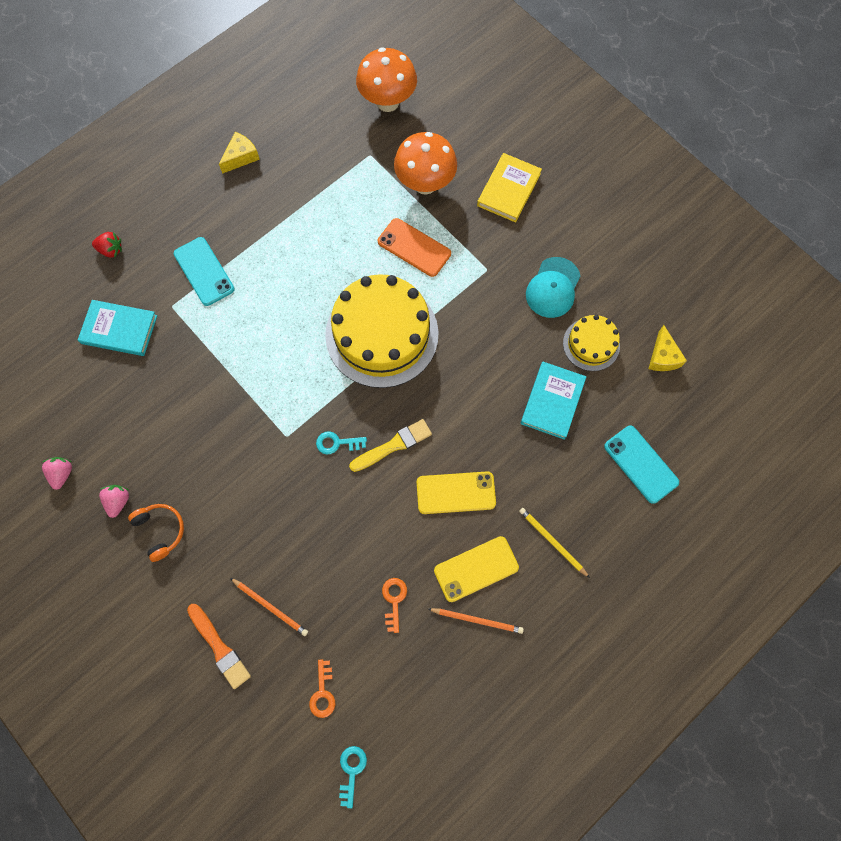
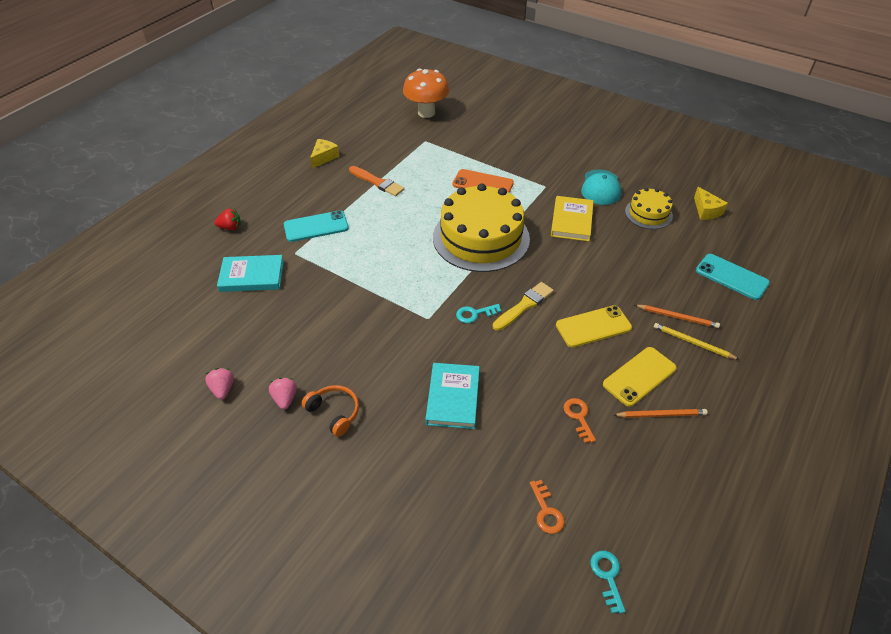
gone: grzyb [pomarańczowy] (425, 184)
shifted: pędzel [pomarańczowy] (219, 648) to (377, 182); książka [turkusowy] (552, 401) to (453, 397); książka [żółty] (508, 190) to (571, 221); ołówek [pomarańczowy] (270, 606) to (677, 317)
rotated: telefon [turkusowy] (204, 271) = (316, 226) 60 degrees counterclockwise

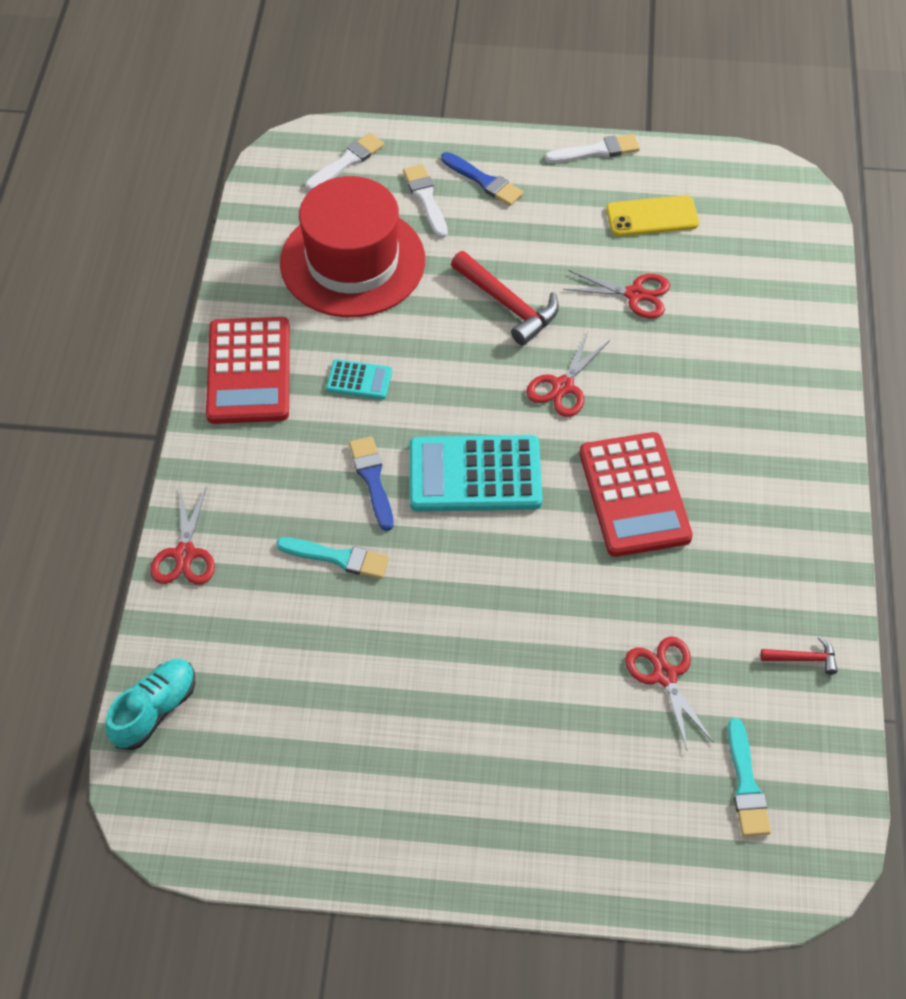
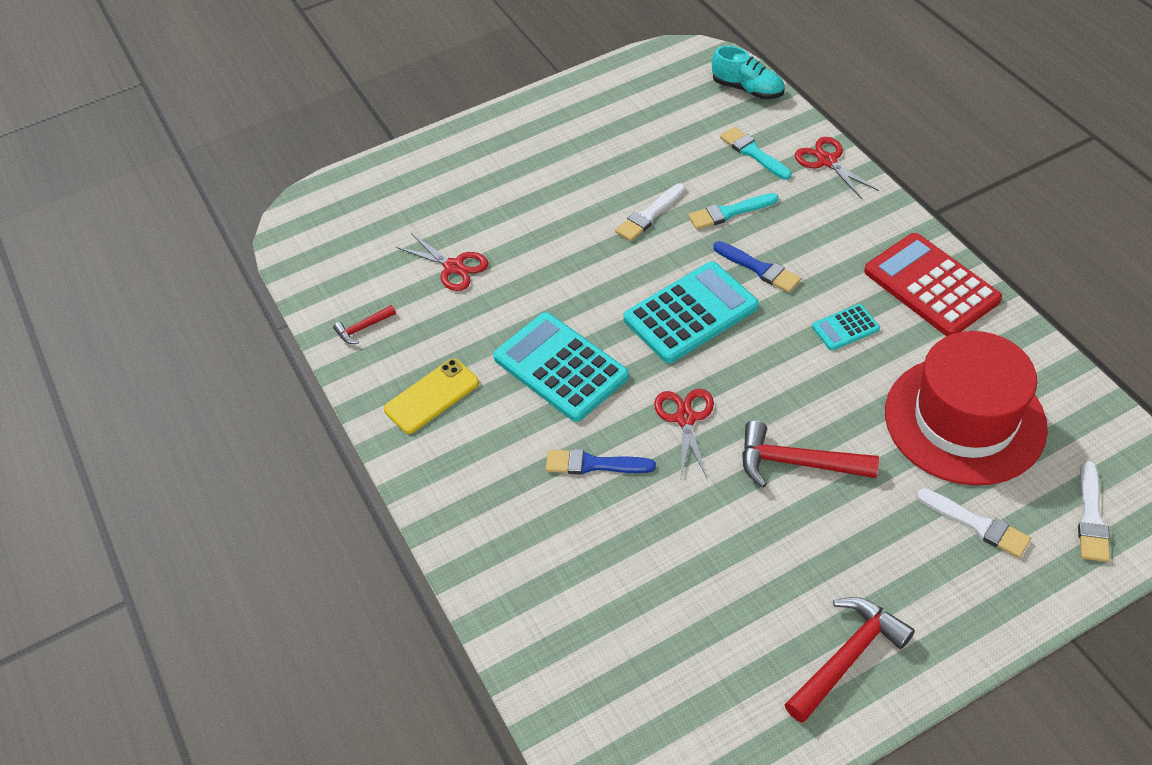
gone: nożyczki [czerwony] (635, 294)
new: młotek [czerwony] (848, 657)
shifted: telefon [żółty] (652, 216) to (432, 396); pędzel [niebieski] (484, 181) to (594, 464); pędzel [biały] (596, 151) to (649, 215); pędzel [turkusowy] (746, 784) to (753, 153)
repainted: kalkulator [czerwony] (634, 495) to kalkulator [turkusowy] (560, 367)
rotated: but [turkusowy] (155, 710) = (747, 89) 60 degrees counterclockwise

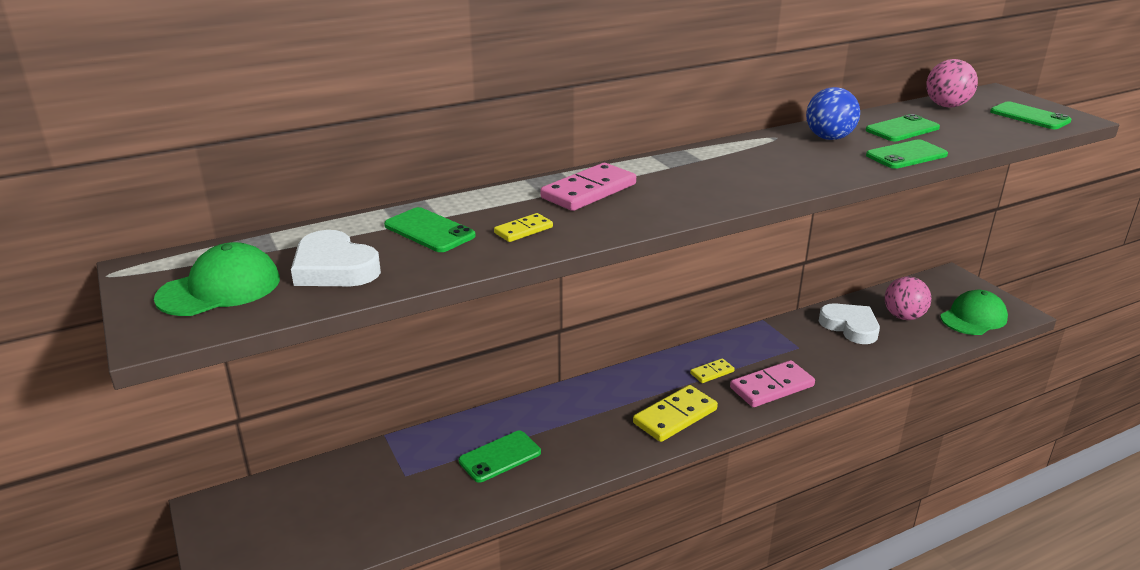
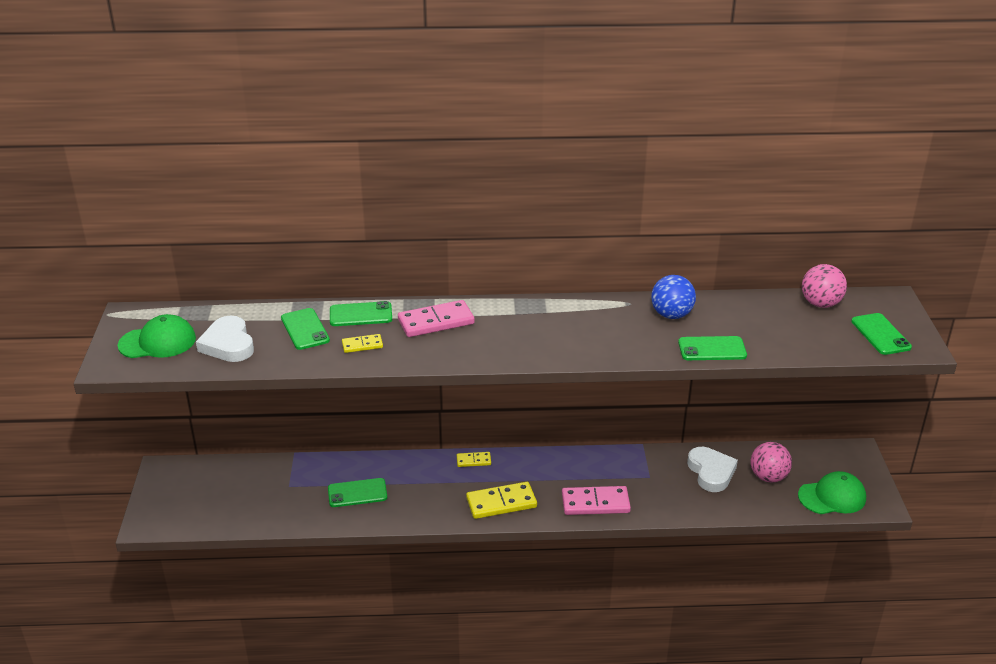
shifted: telefon [zielony] (902, 129) to (361, 314); kostka domina [żółty] (712, 372) to (473, 461)

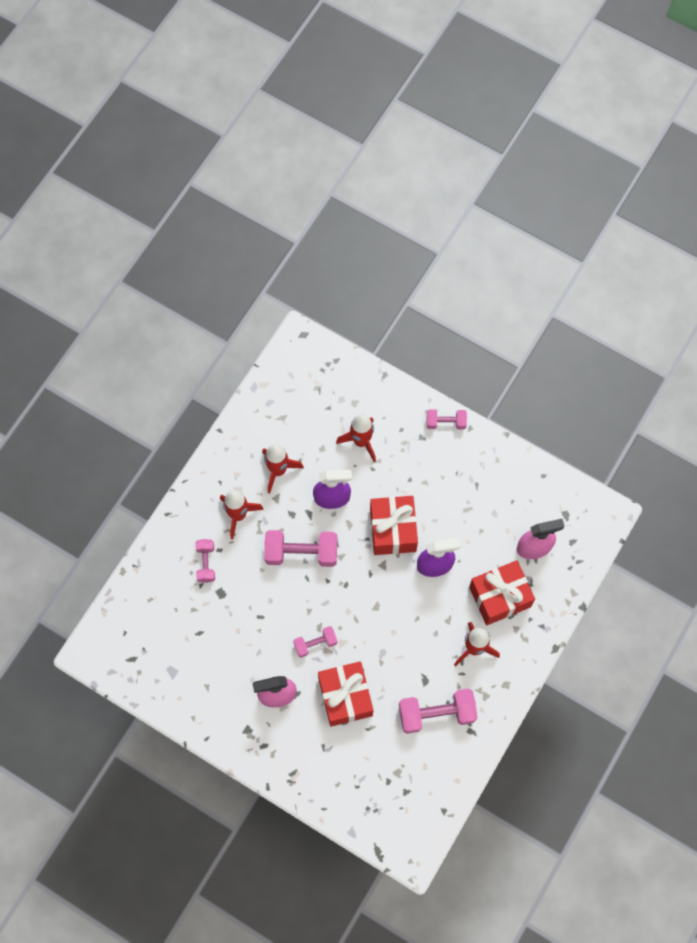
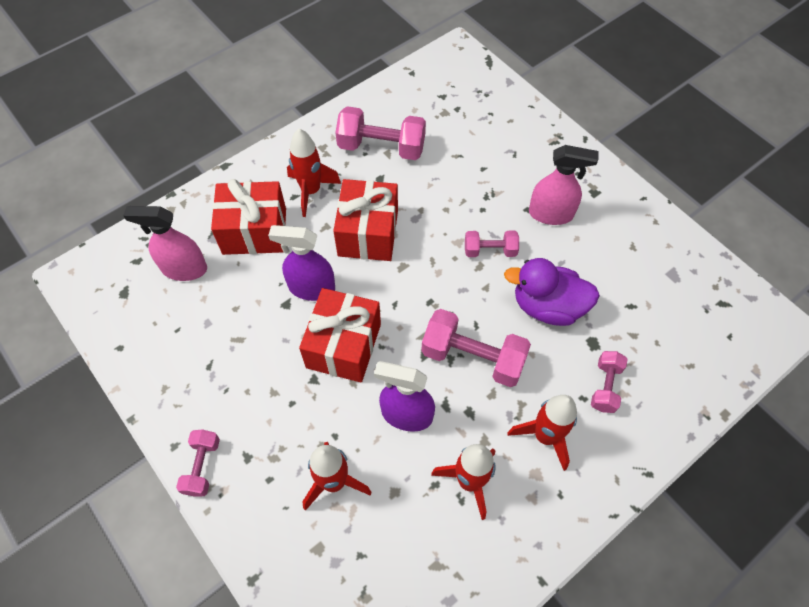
new: kaczka [fioletowy] (547, 306)
shifted: prezent [czerwony] (345, 697) to (368, 233)
rotated: hantel [różowy] (445, 422) = (202, 466) 75 degrees clockwise

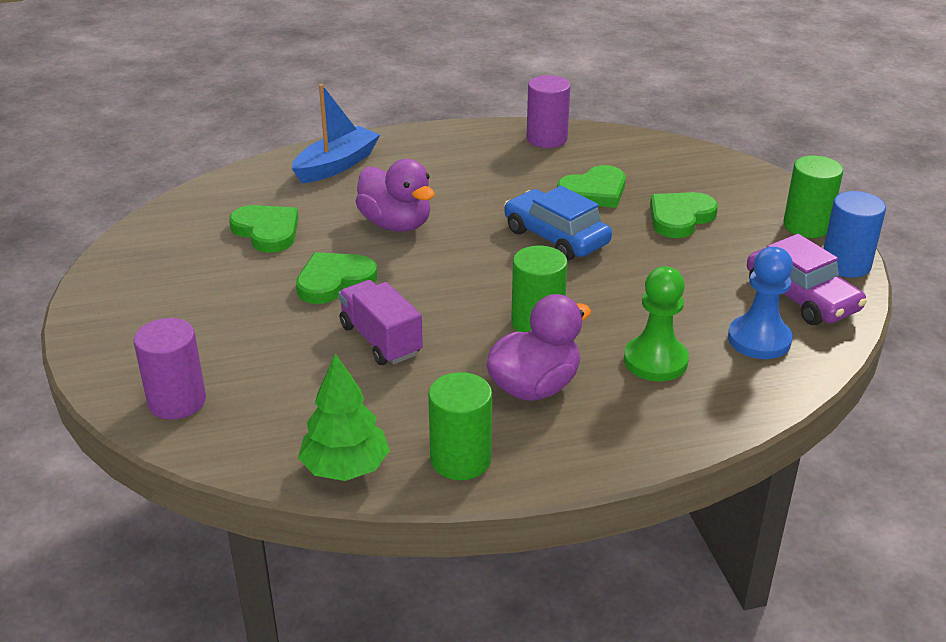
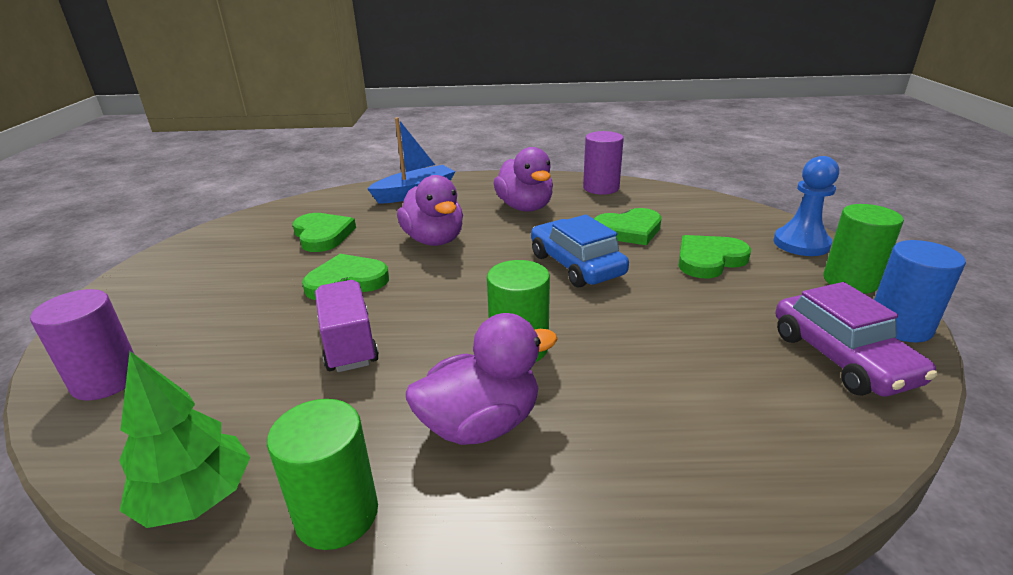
gone: pionek [zielony] (655, 361)
new: kaczka [fioletowy] (525, 207)
shifted: pionek [niebieski] (759, 340) to (801, 243)

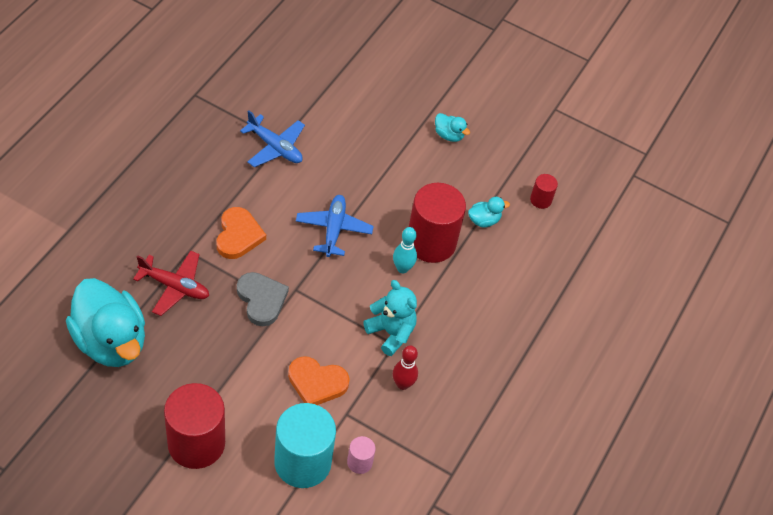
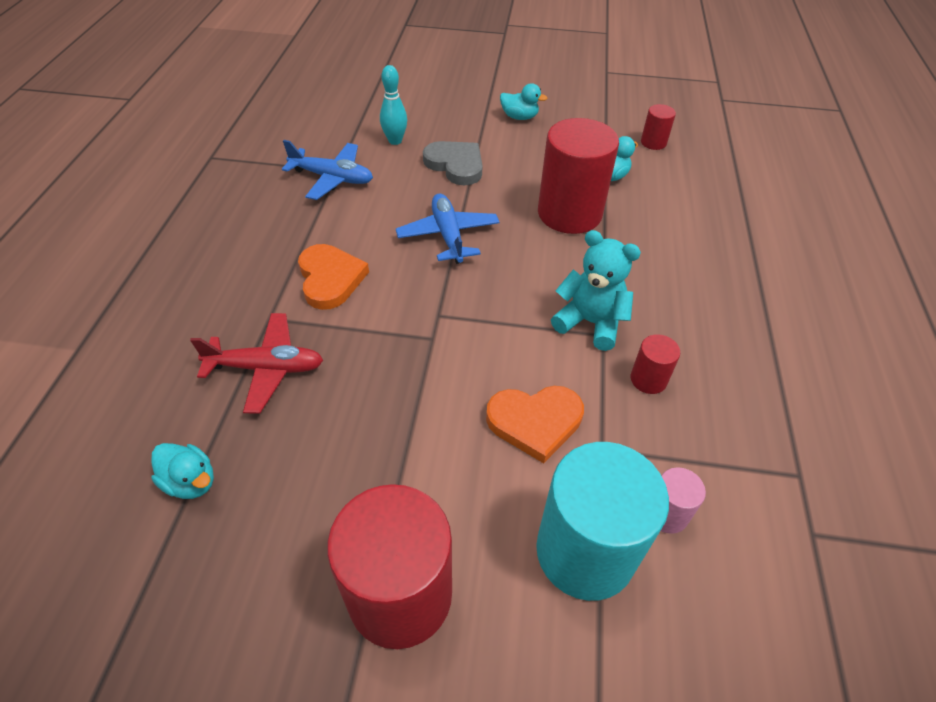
shifted: kręgiel [turkusowy] (402, 268) to (395, 141); serce [szary] (261, 300) to (455, 165)
swapped: kręgiel [czerwony] (402, 384) to walec [czerwony] (648, 379)
scaled: kaczka [turkusowy] (111, 341) = (191, 482) x0.42

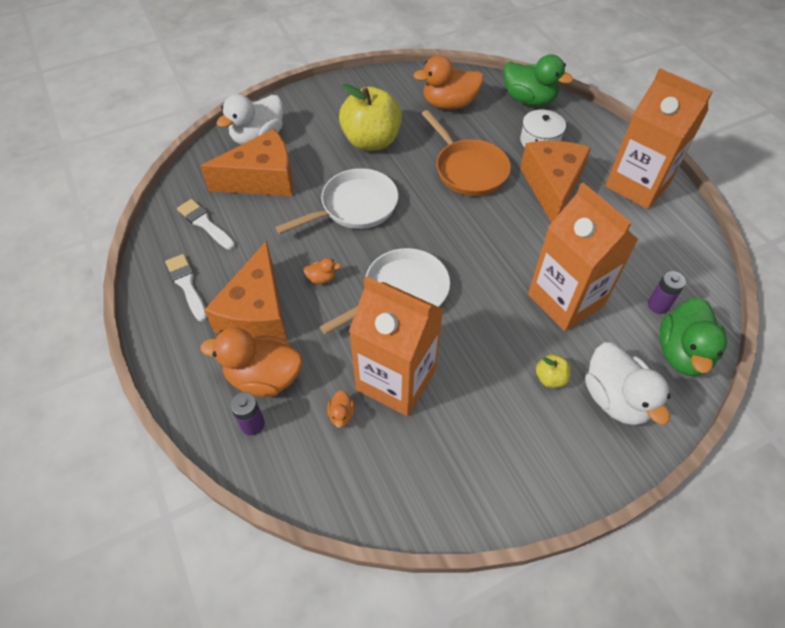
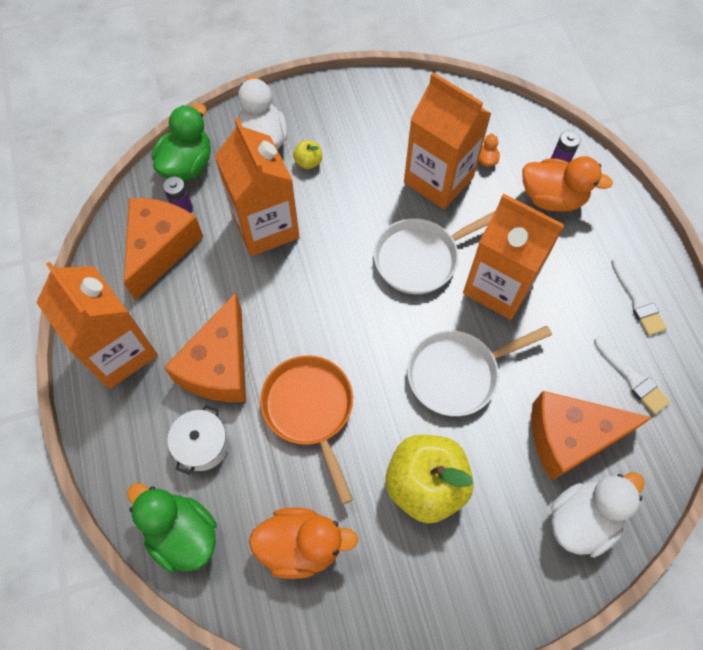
shifted: ser [pomarańczowy] (257, 313) to (160, 248)
swapped: kaczka [pomarańczowy] (322, 278) to karton mleka [pomarańczowy] (499, 286)

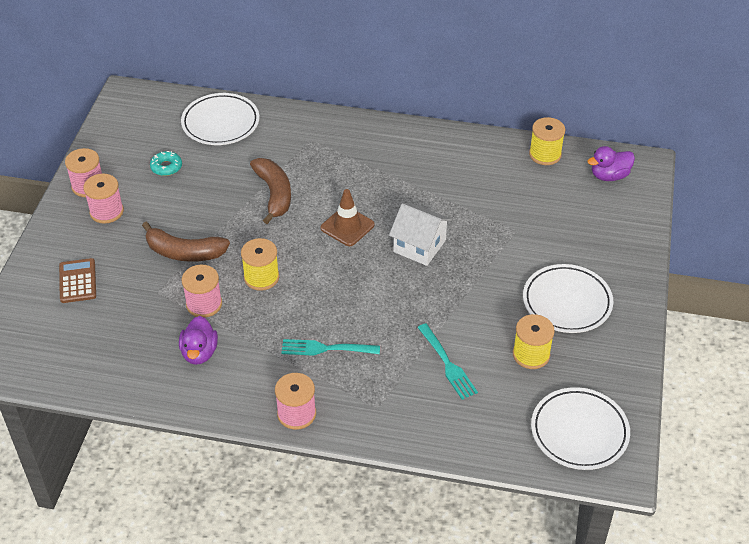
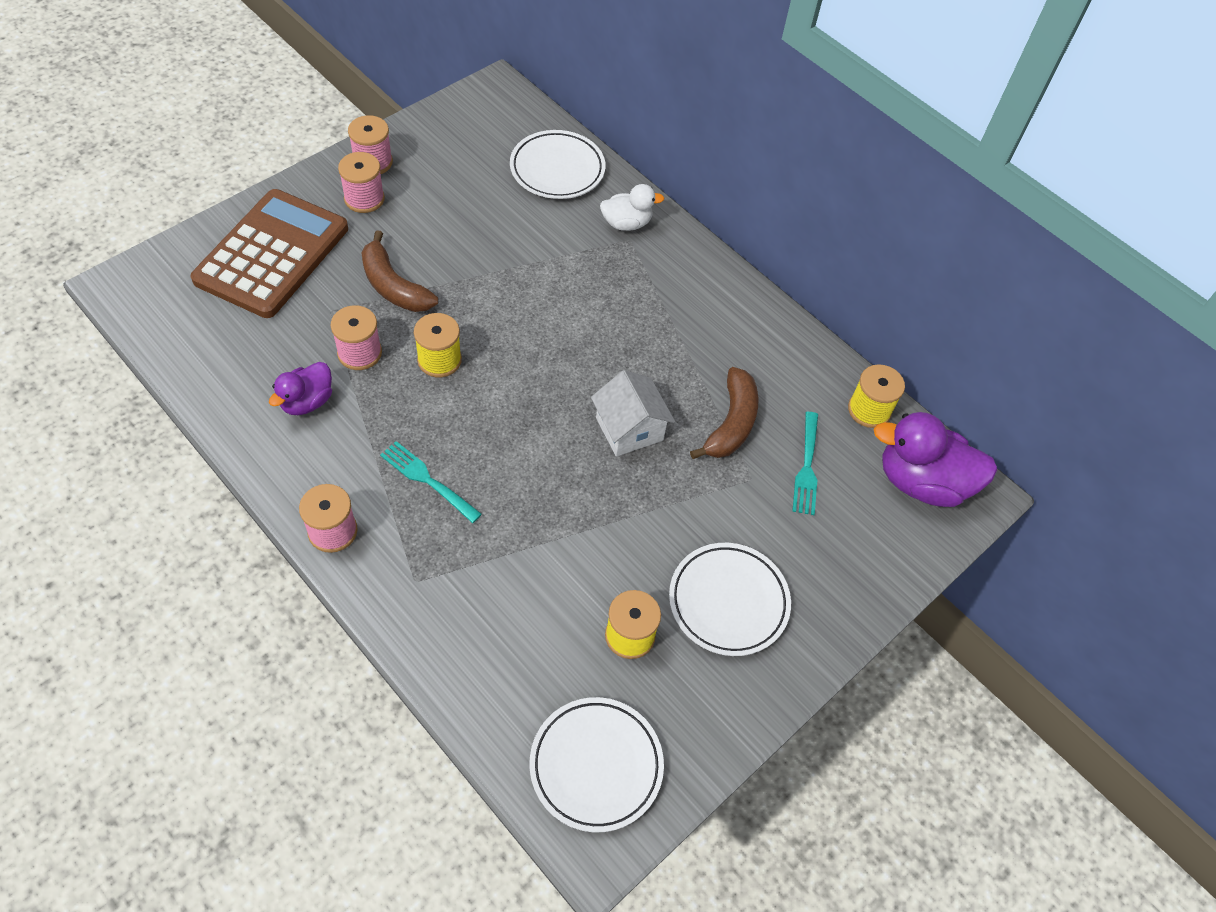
gone: donut [turkusowy] (166, 167); pachołek [brązowy] (347, 226)
new: kaczka [biały] (626, 223)
shifted: banan [brązowy] (274, 194) to (731, 423); widelec [turkusowy] (447, 363) to (806, 466)
scaled: kalkulator [brązowy] (77, 281) = (272, 254) x2.29; kaczka [fioletowy] (609, 176) = (921, 482) x1.72

